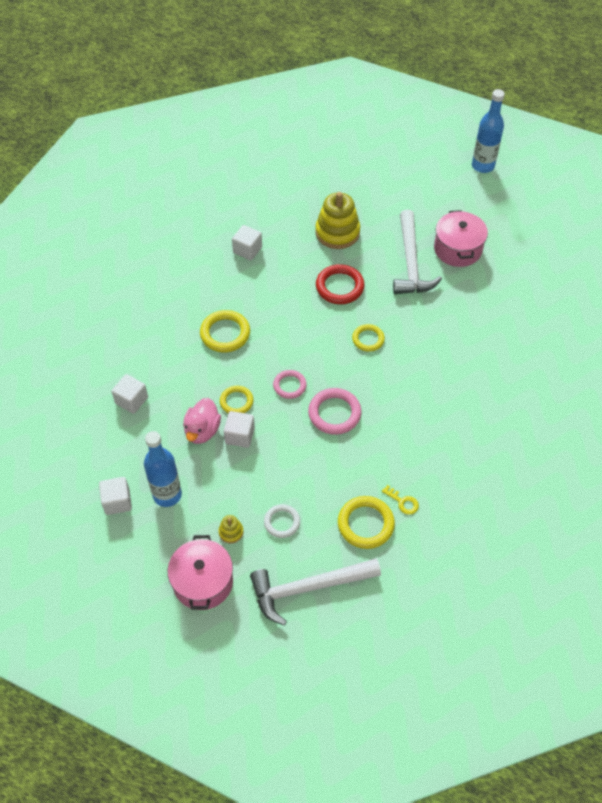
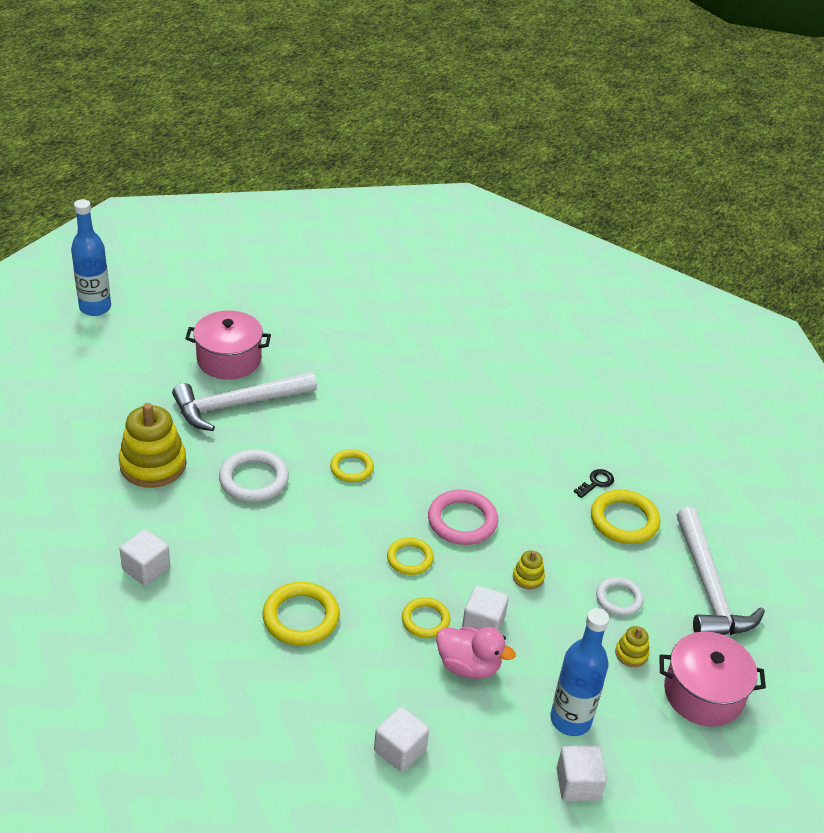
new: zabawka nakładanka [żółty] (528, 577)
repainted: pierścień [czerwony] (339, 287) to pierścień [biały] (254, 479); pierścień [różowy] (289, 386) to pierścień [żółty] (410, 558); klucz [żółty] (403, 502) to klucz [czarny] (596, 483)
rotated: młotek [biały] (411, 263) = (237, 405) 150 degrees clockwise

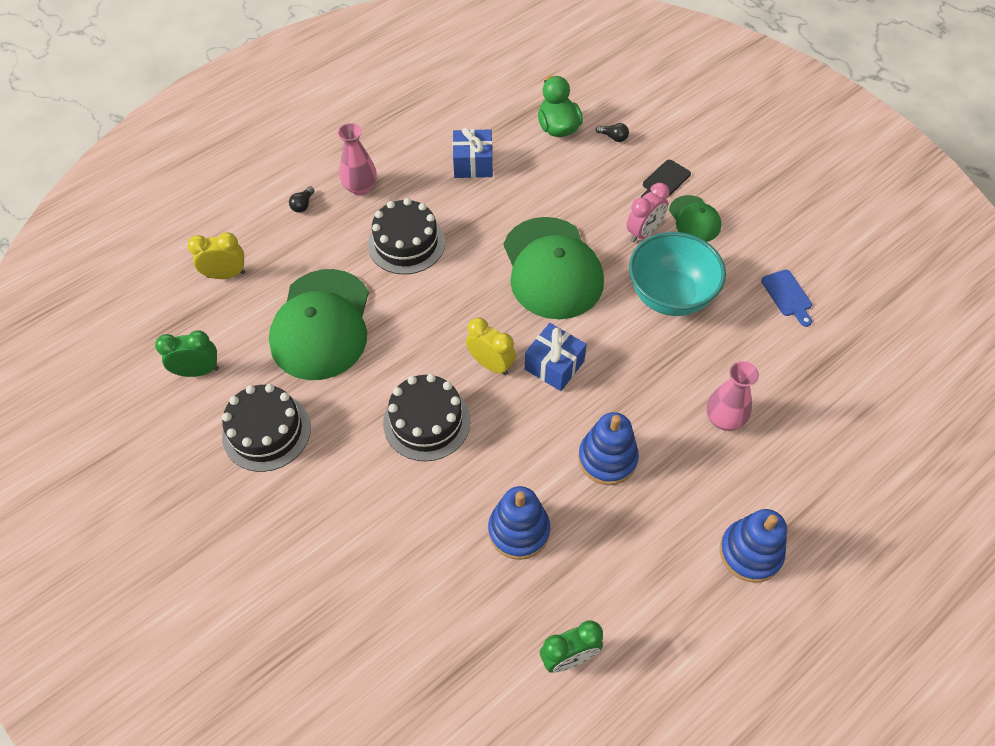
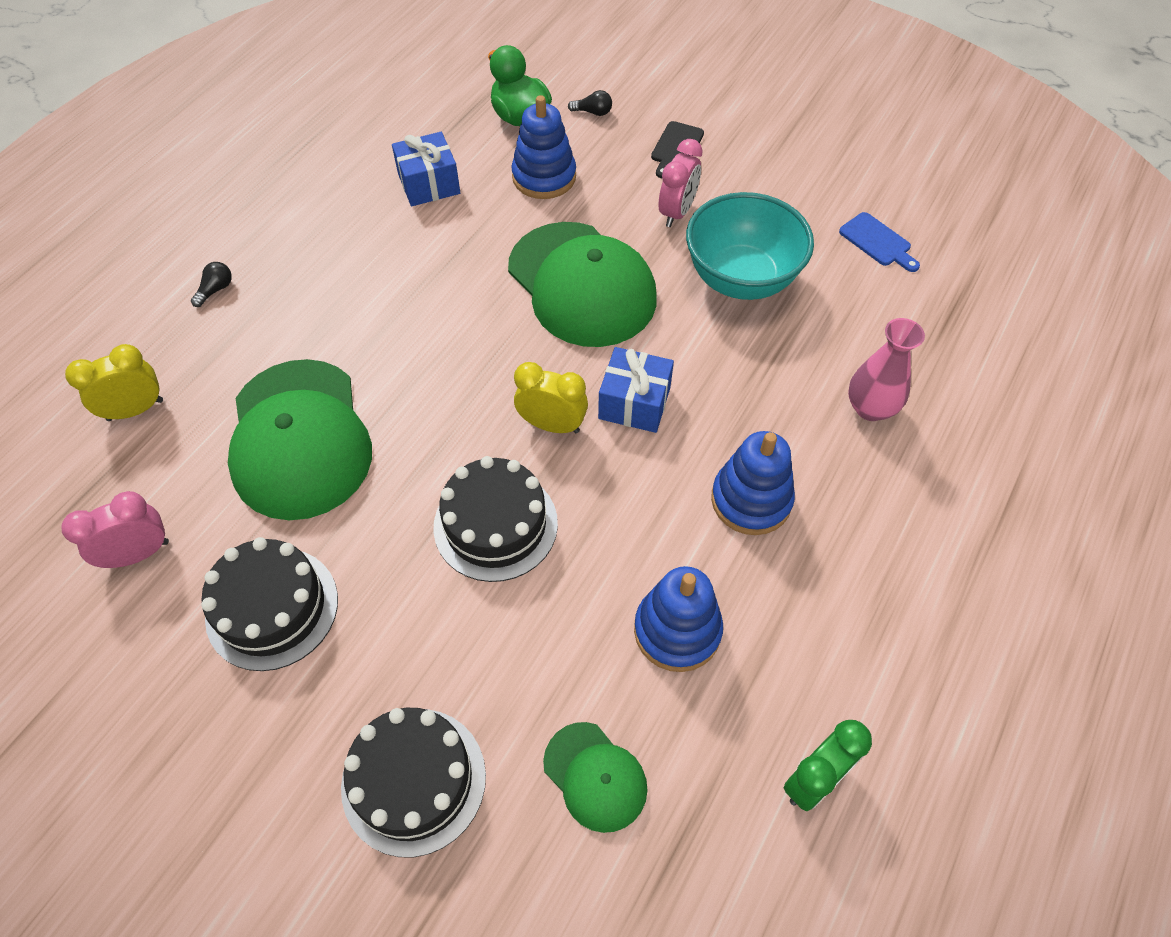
gone: wazon [różowy] (360, 188)
shifted: tort [czarny] (406, 243) to (414, 780); zabawka nakładanka [niebieski] (750, 552) to (544, 177); czapka [zielony] (694, 219) to (595, 777)
repainted: budzik [zielony] (198, 371) to budzik [różowy] (138, 554)
rotated: żarówka [czarny] (303, 205) = (216, 290) 150 degrees counterclockwise

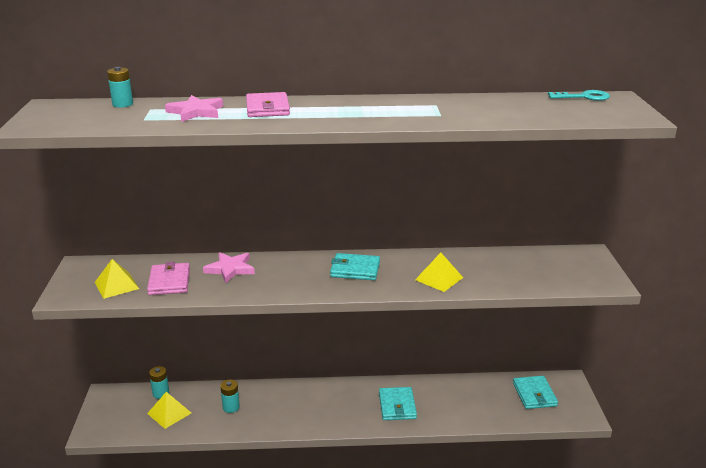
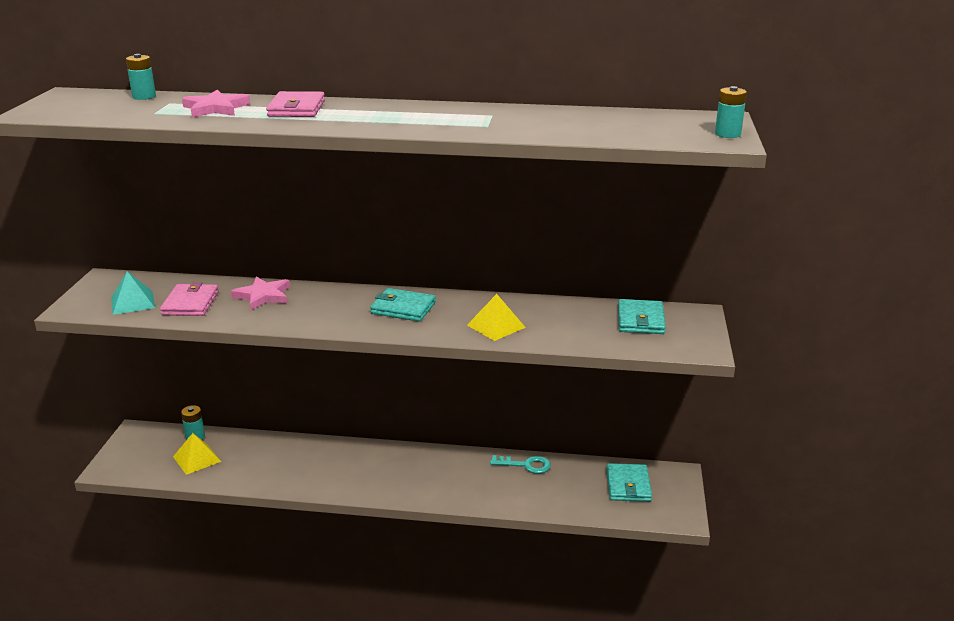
shifted: klucz [turkusowy] (584, 97) to (526, 465); portfel [turkusowy] (397, 406) to (640, 320); bateria [turkusowy] (231, 407) to (727, 134)
repainted: piramida [żółty] (116, 285) to piramida [turkusowy] (133, 302)

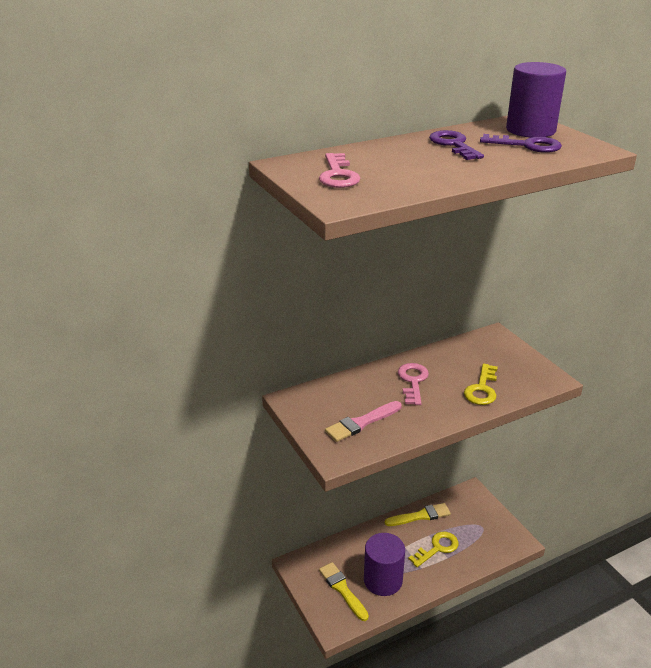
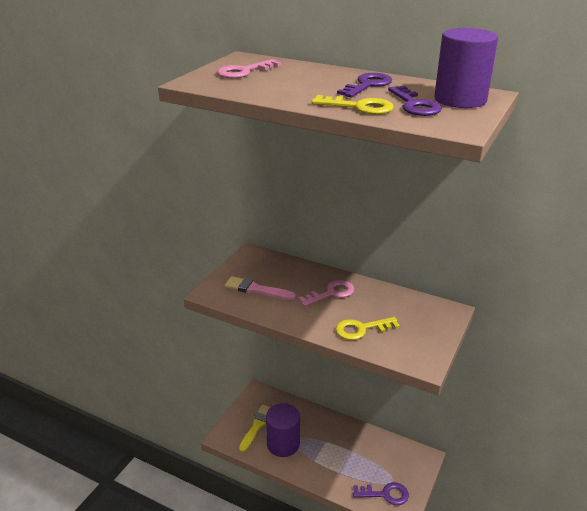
gone: pędzel [żółty] (420, 516)
new: klucz [fioletowy] (385, 494)
shifted: klucz [żółty] (437, 548) to (359, 107)

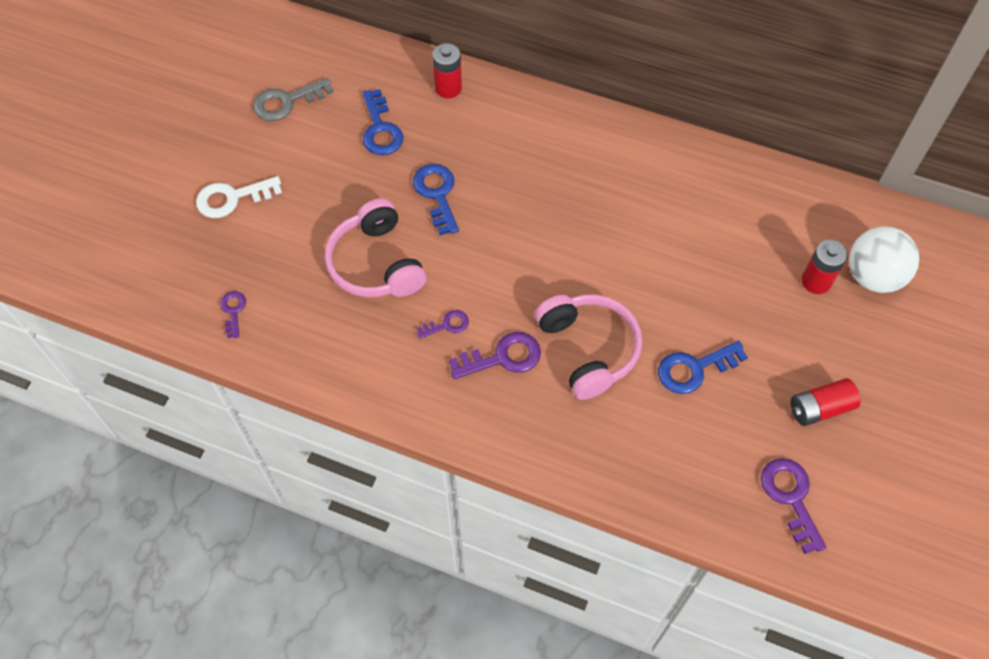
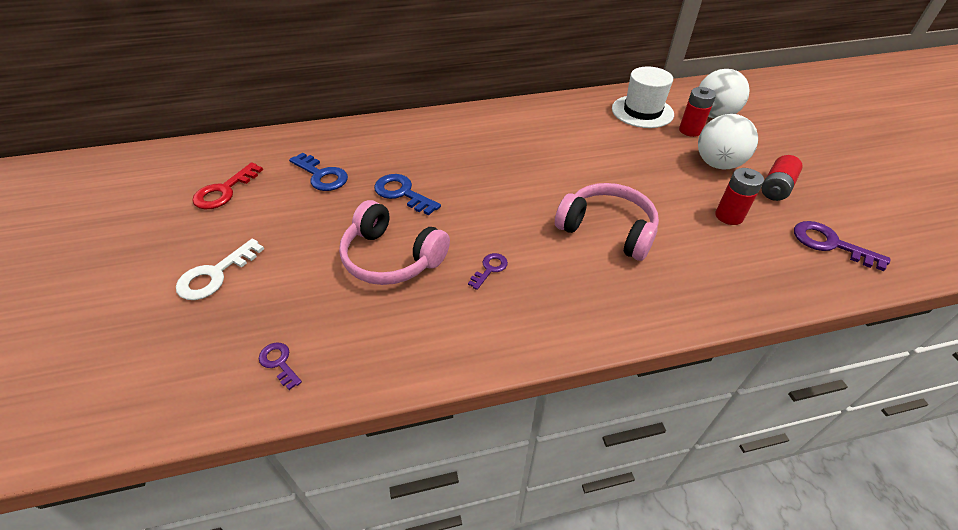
gone: klucz [fioletowy] (502, 357); klucz [niebieski] (694, 369)
new: kapelusz [biały] (642, 111); piłka [biały] (717, 164)
shifted: bateria [czerwony] (448, 88) to (729, 216)
repainted: klucz [szary] (287, 102) to klucz [czerwony] (224, 191)

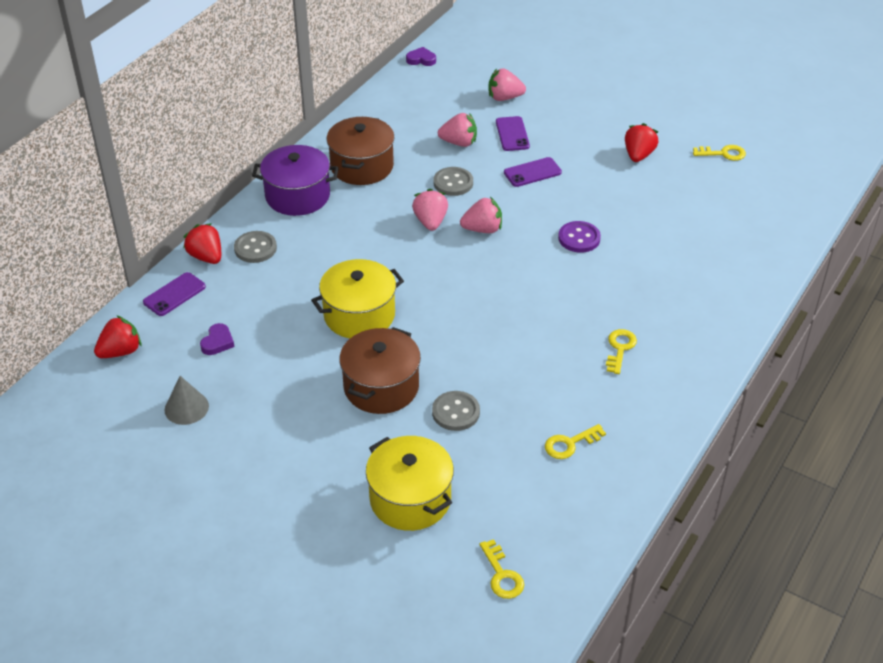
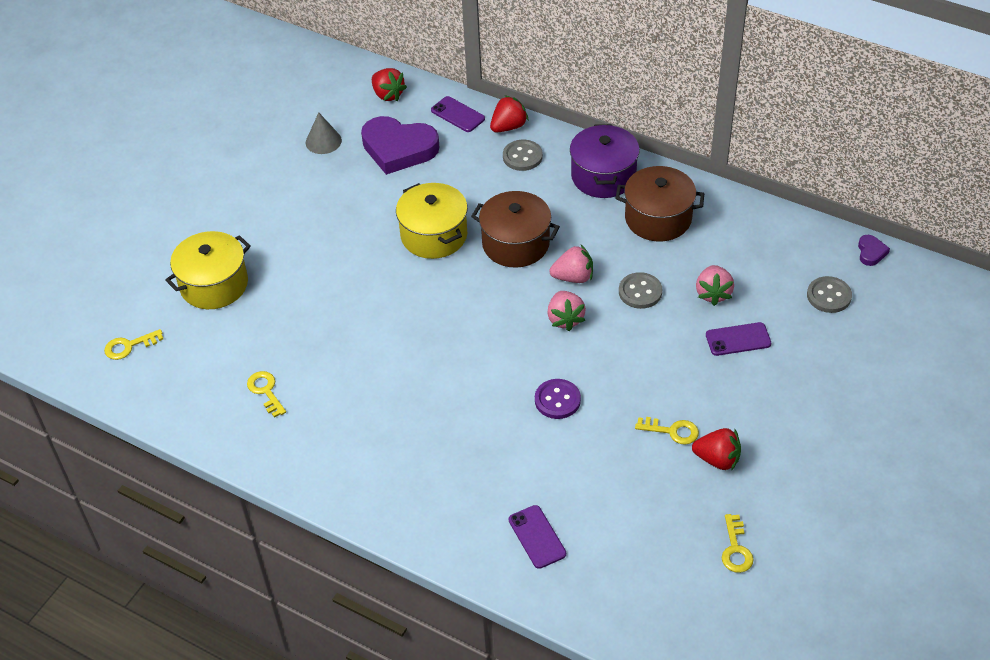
gone: truskawka [różowy] (504, 98)
shifted: garnek [brązowy] (381, 387) to (515, 244); telefon [fioletowy] (532, 172) to (537, 537); klucz [żółty] (620, 349) to (672, 431); guzik [szary] (456, 412) to (829, 296)
scaled: serce [fioletowy] (217, 342) = (399, 149) x2.37

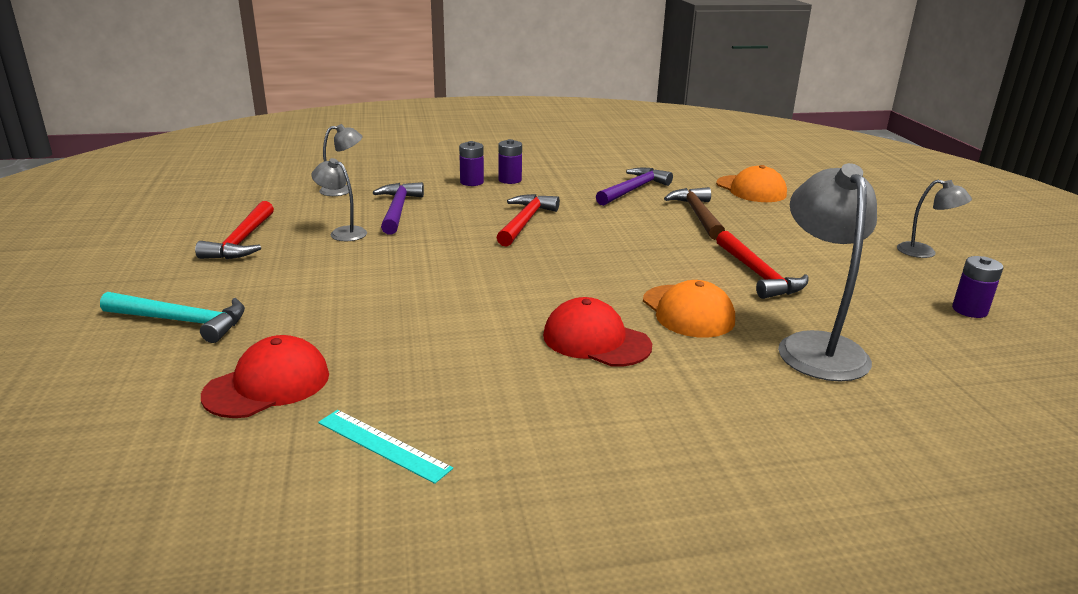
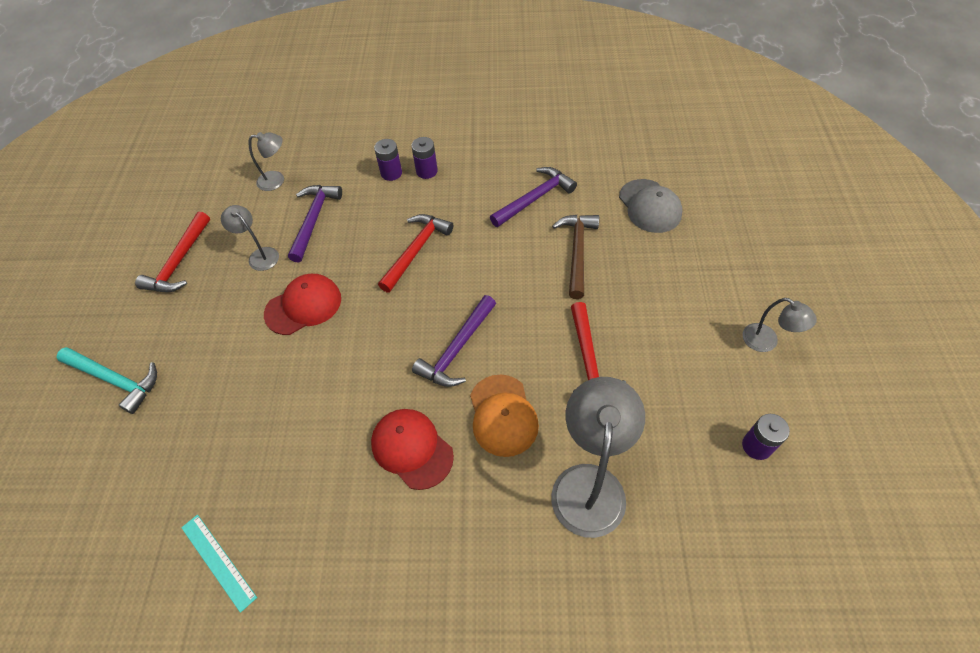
new: młotek [fioletowy] (457, 349)
shifted: czapka [czerwony] (267, 384) to (303, 306)
repainted: czapka [pomarańczowy] (751, 189) to czapka [szary] (650, 206)

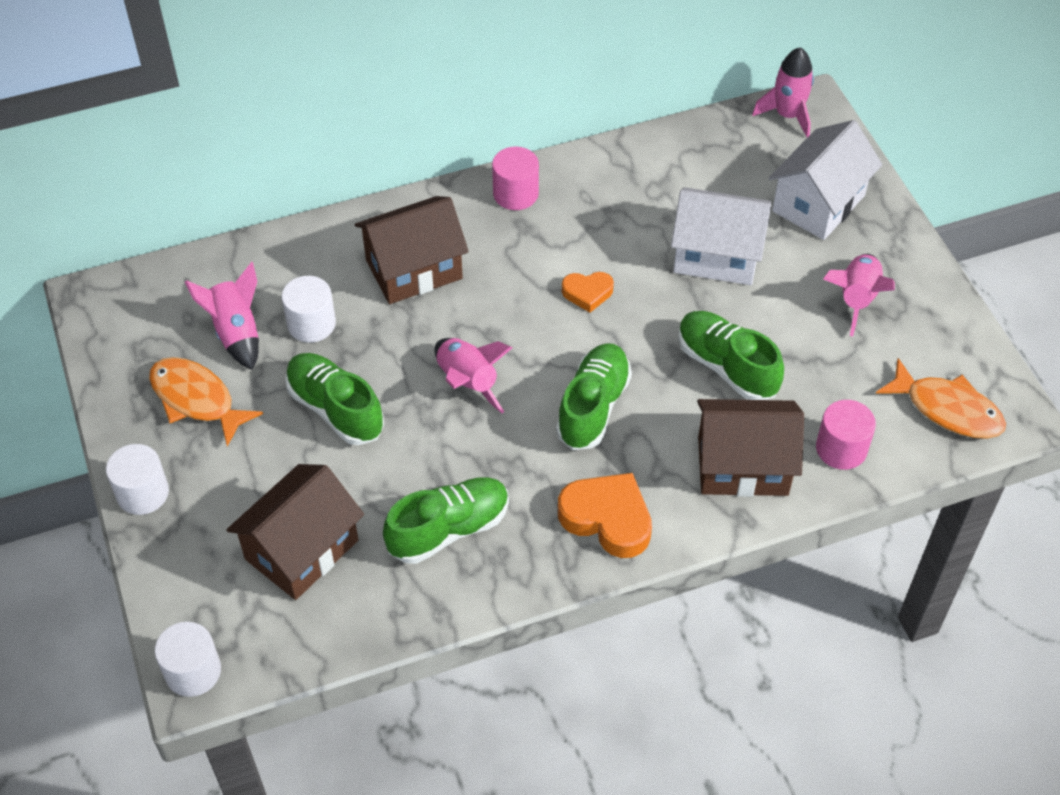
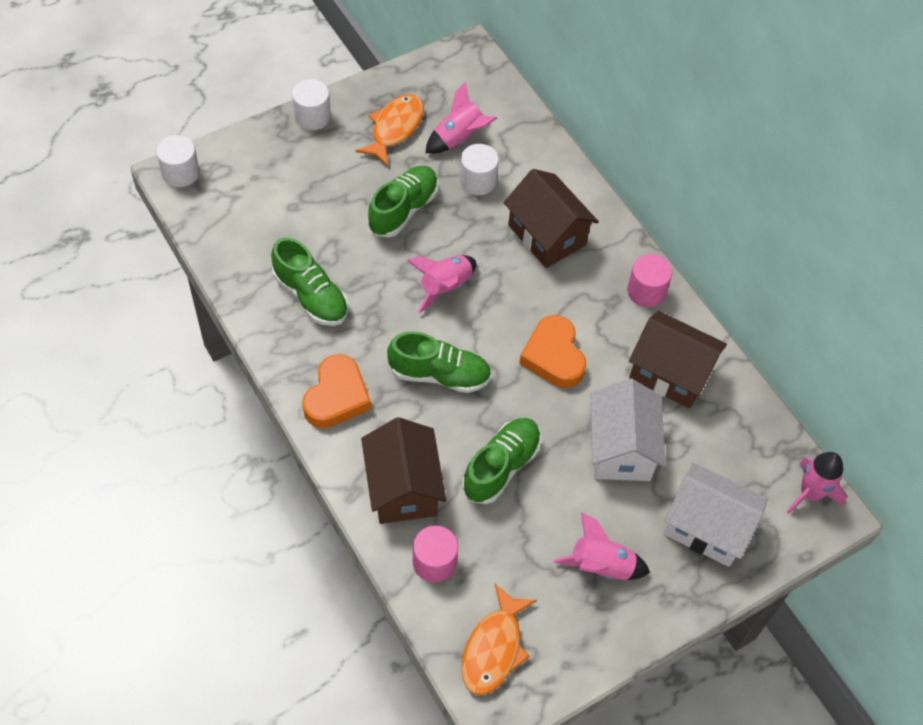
shifted: domek [brązowy] (302, 550) to (670, 373)
scaled: serce [pomarańczowy] (587, 293) = (553, 356) x1.74

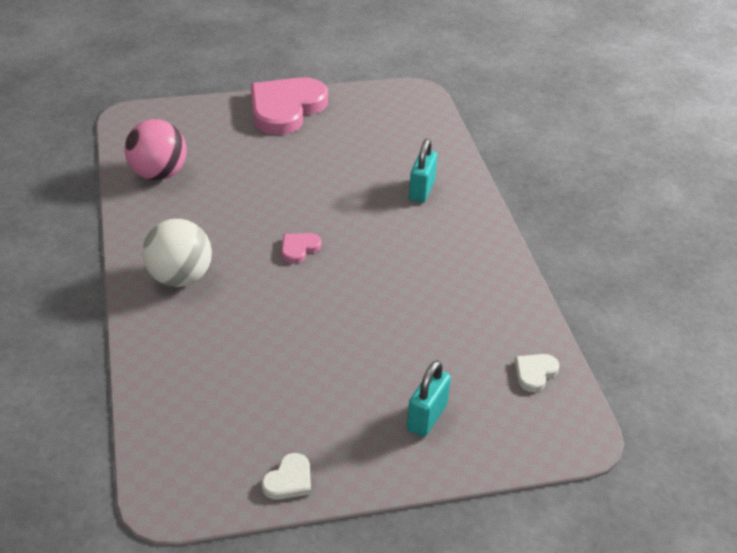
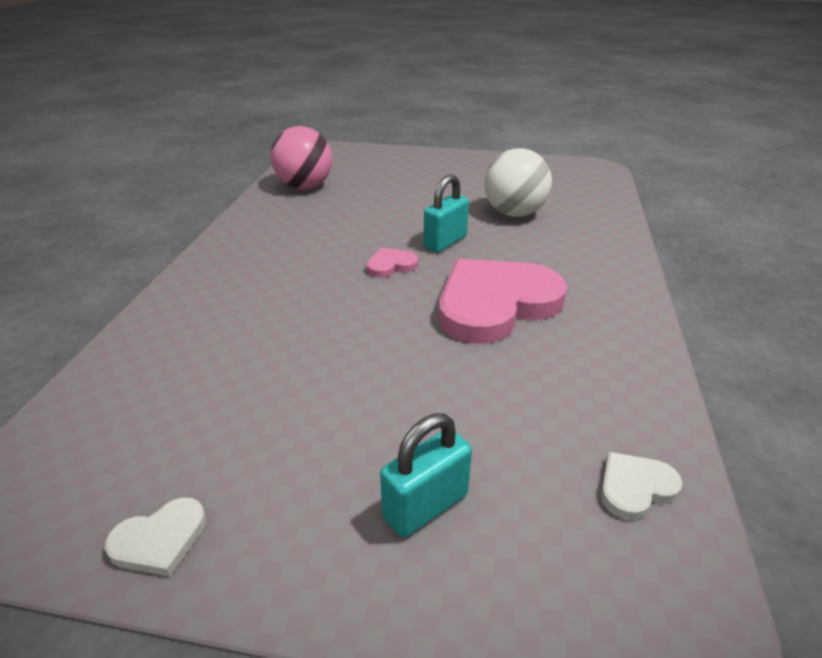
shifted: kłódka [turkusowy] (421, 190) to (445, 242); serce [różowy] (286, 108) to (495, 304); piłka [biały] (179, 278) to (514, 213)

